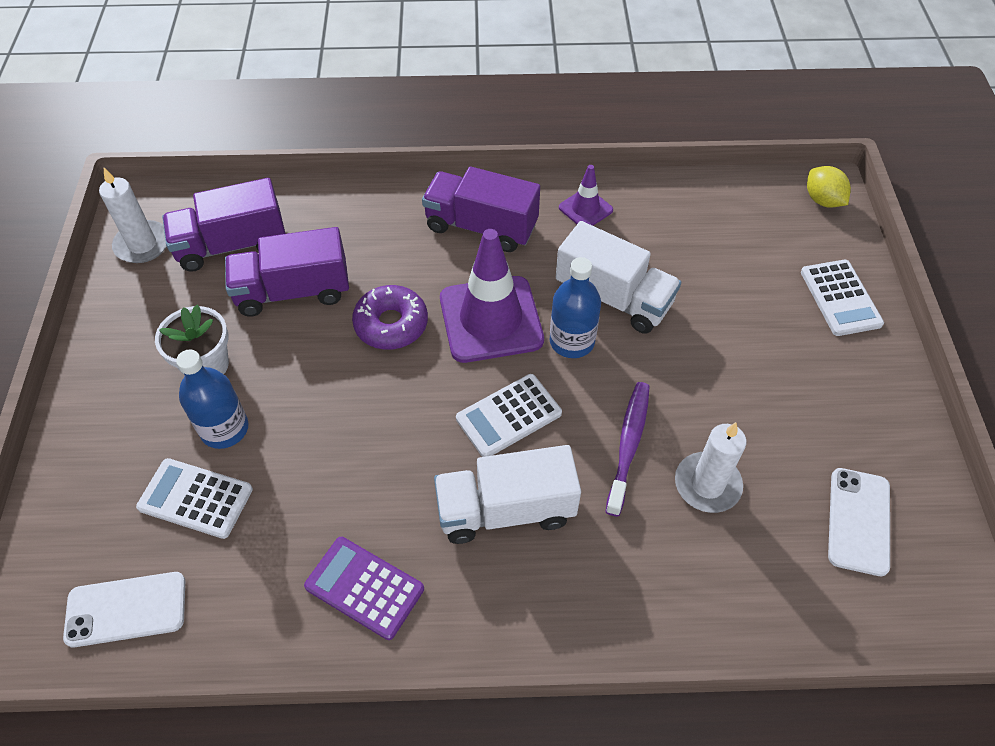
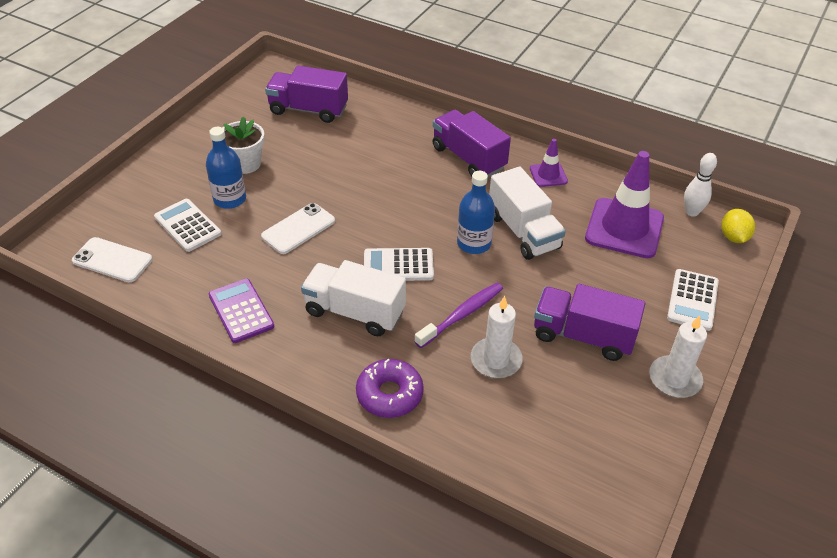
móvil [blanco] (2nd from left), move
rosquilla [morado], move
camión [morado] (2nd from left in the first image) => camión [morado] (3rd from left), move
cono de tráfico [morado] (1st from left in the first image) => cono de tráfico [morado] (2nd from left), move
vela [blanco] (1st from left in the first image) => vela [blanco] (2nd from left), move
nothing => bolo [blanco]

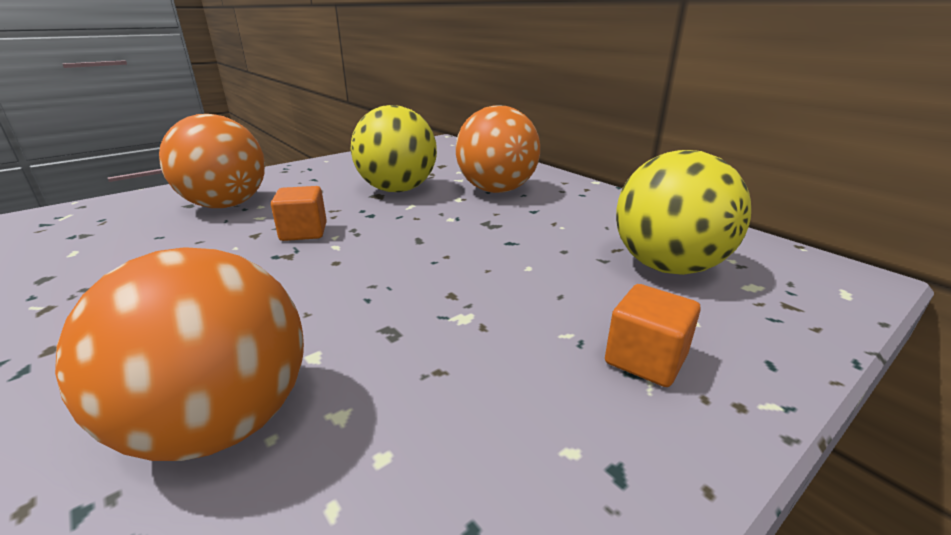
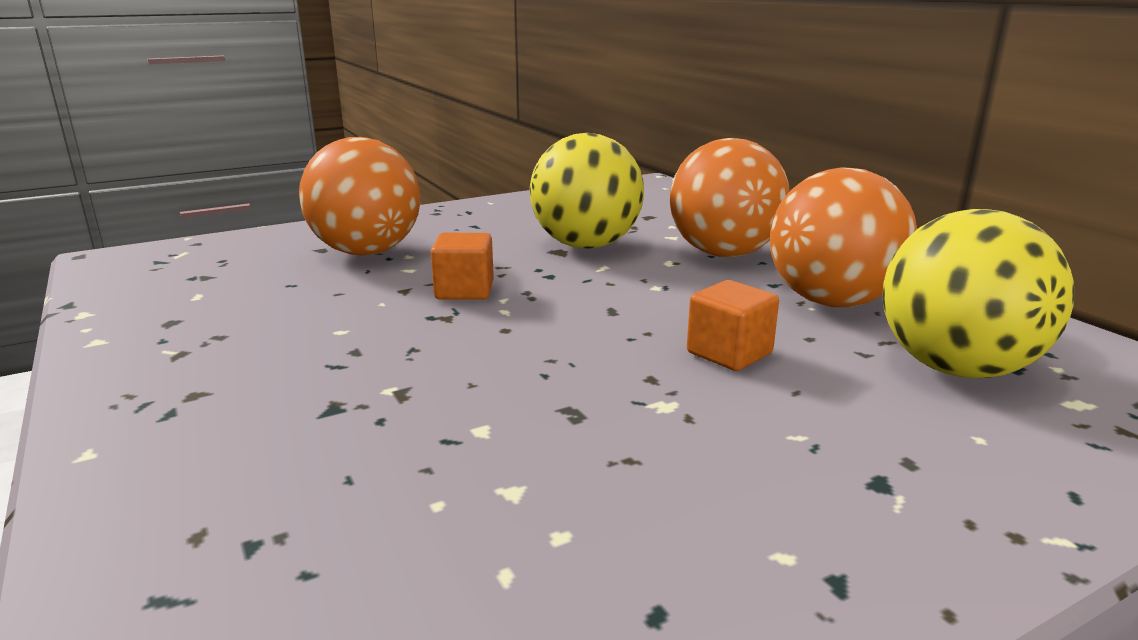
cubo [naranja] (2nd from left), move
pelota [naranja] (1st from left in the first image) => pelota [naranja] (3rd from left), move

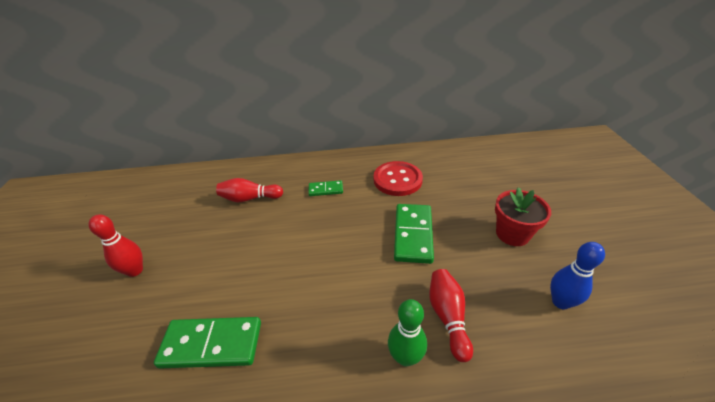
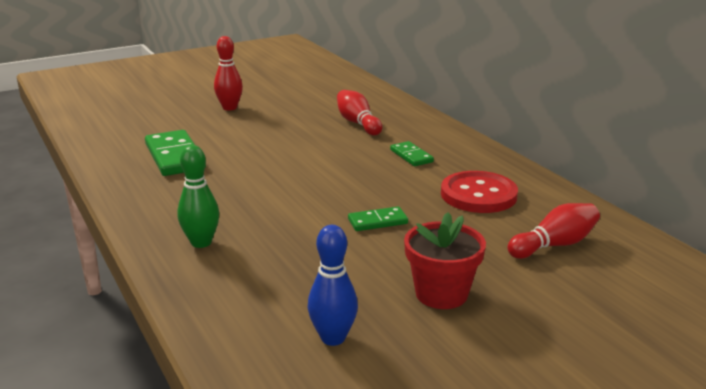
ficha de dominó [verde] (3rd from left in the first image) => ficha de dominó [verde] (2nd from left), x0.55
bolo [rojo] (3rd from left), move

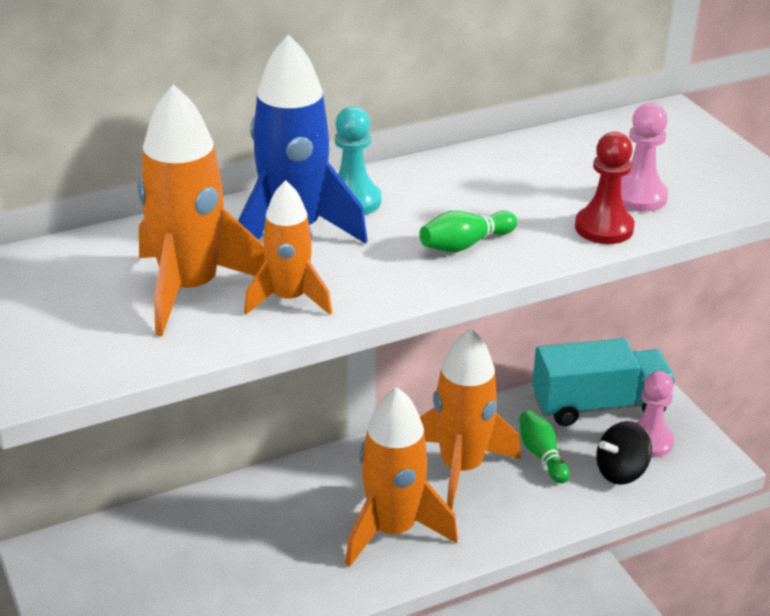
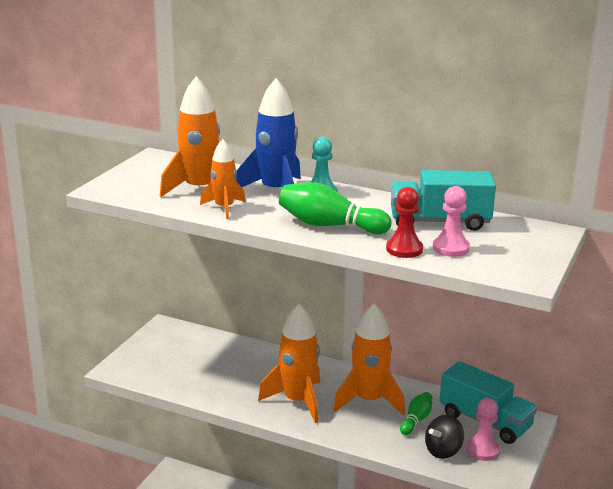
bolo [verde] (1st from left), x1.77
nothing => camión [turquesa] (1st from left)
peonza [negro], 60 degrees counterclockwise

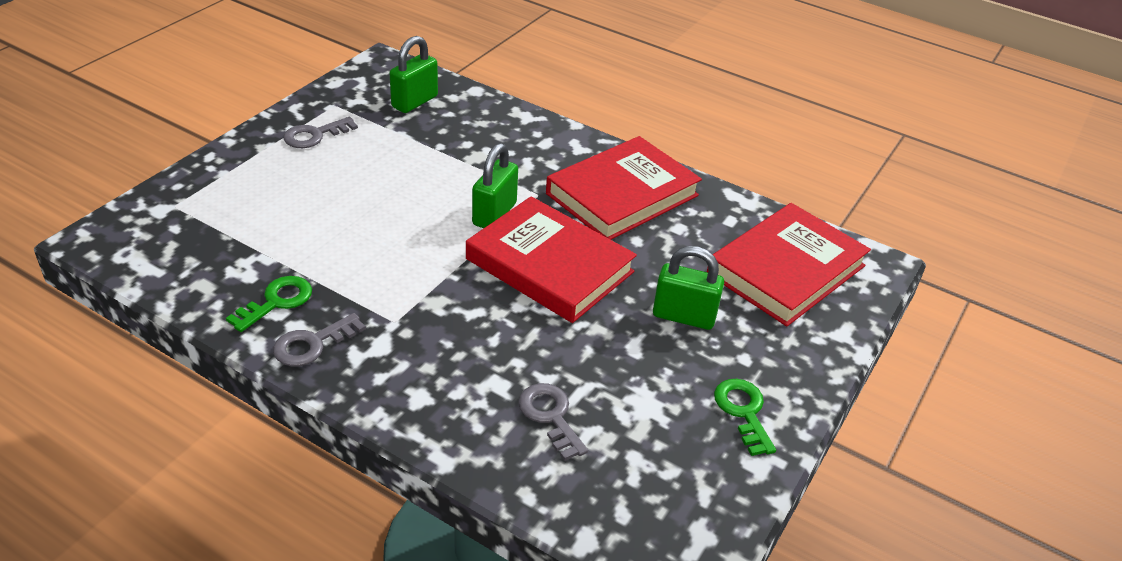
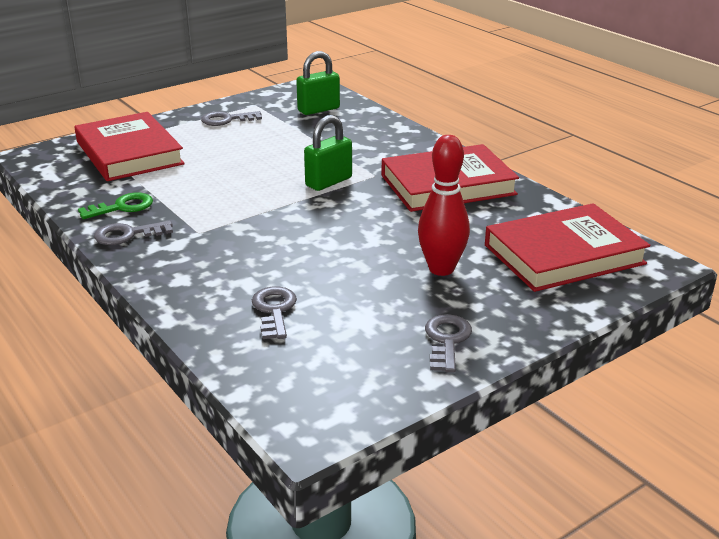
libro [rojo] (1st from left), move
candado [verde] (3rd from left) => bolo [rojo]
llave [verde] (2nd from left) => llave [gris] (4th from left)

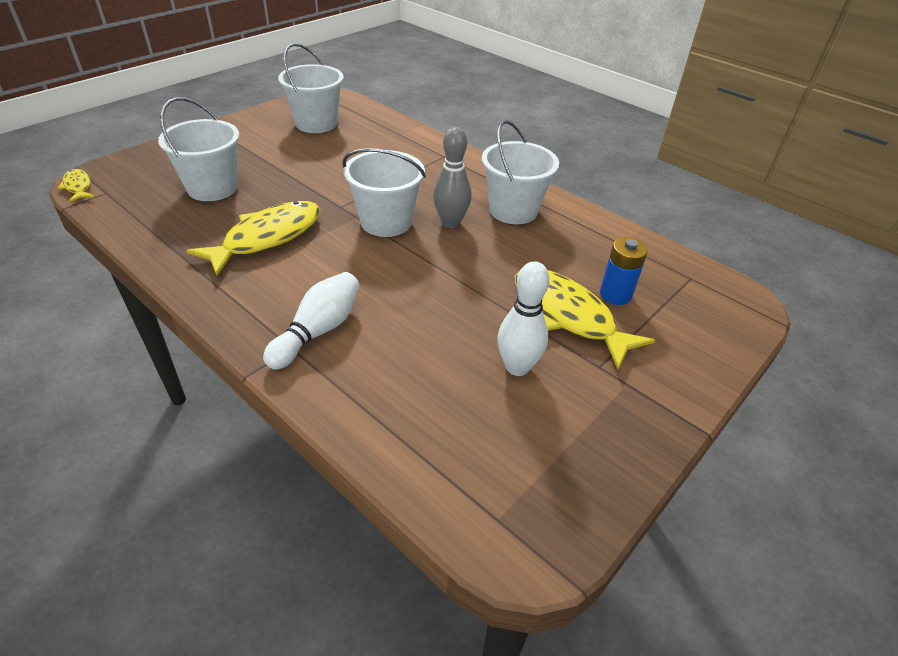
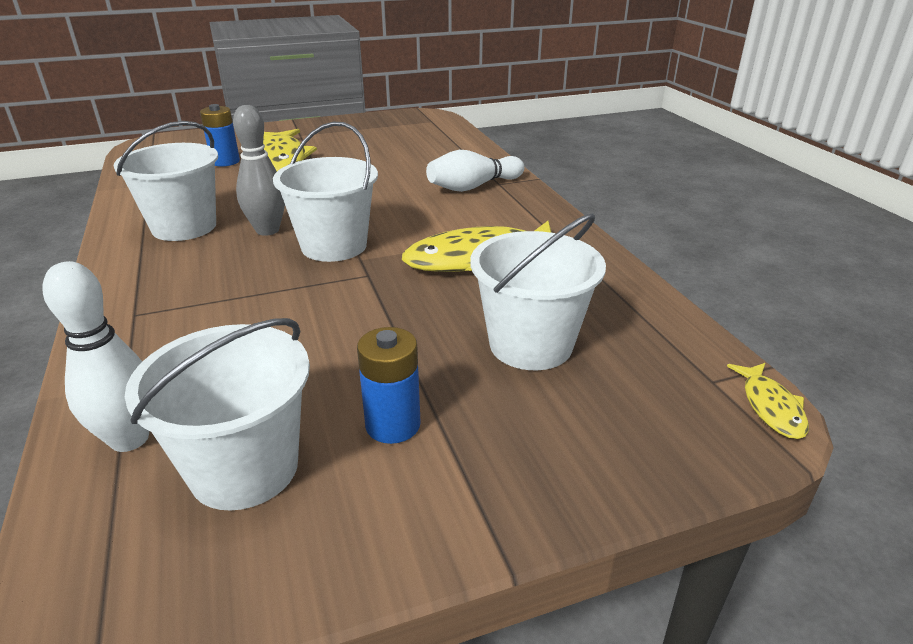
bolo [blanco] (2nd from left in the first image) => bolo [blanco] (1st from left), move
nothing => pila [azul] (2nd from left)

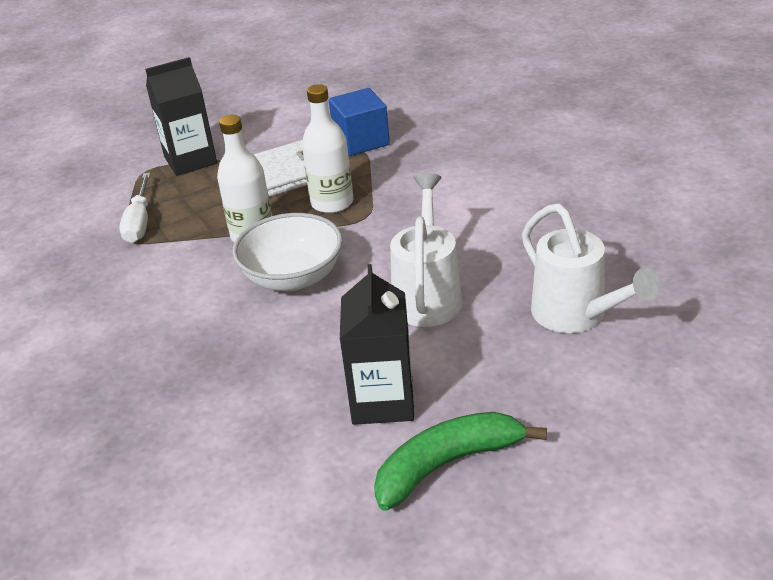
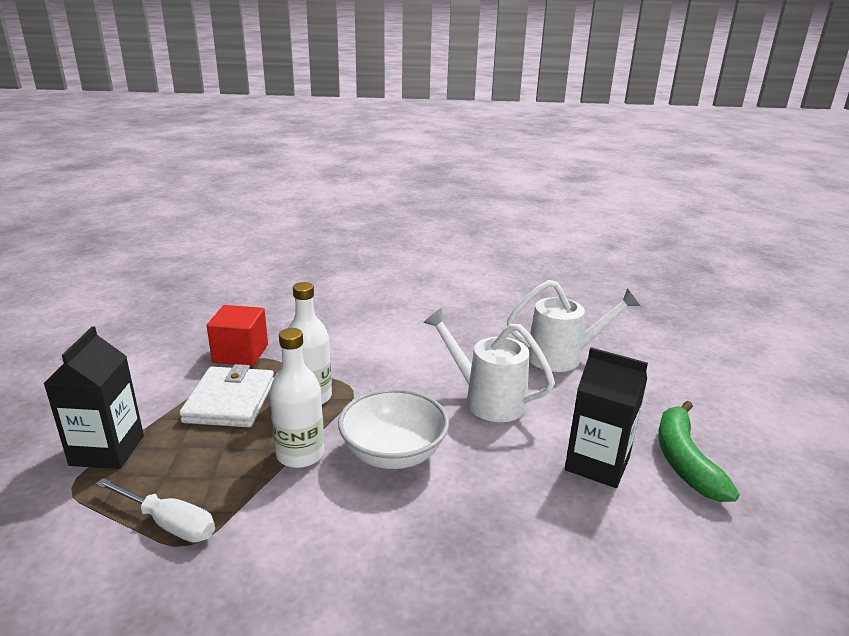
cubo [azul] => cubo [rojo]

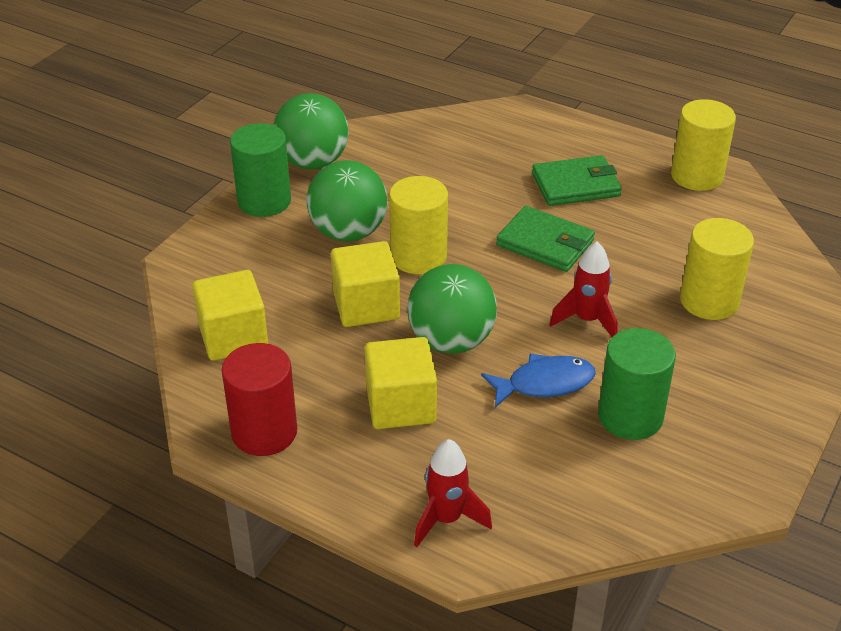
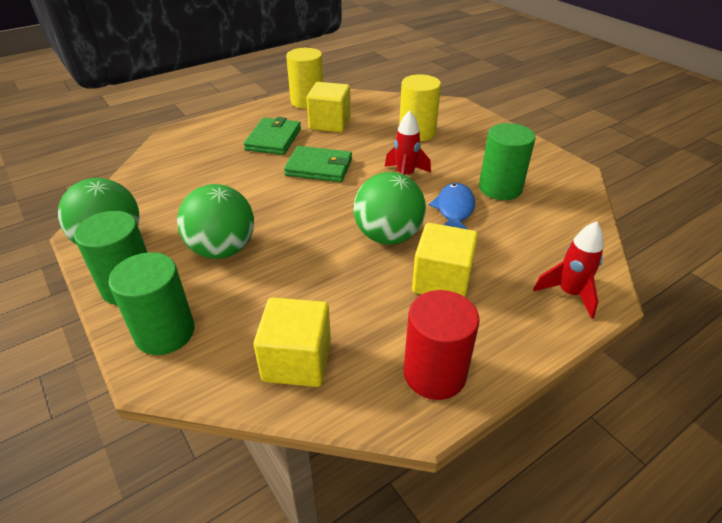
nothing => cilindro [verde] (2nd from left)
cartera [verde] (1st from left in the first image) => cartera [verde] (2nd from left), 45 degrees clockwise
cubo [amarillo] (2nd from left), move
cilindro [amarillo] (1st from left) => nothing

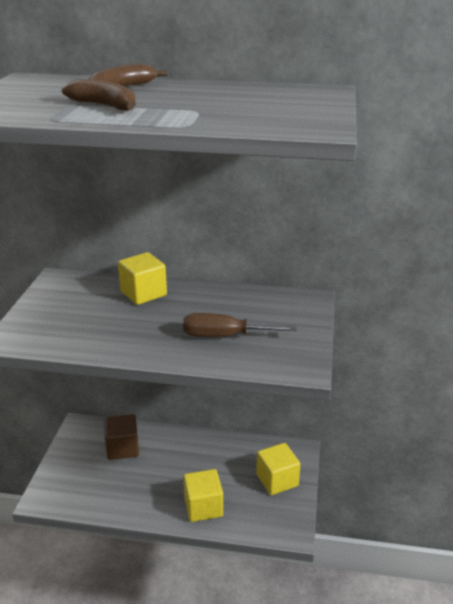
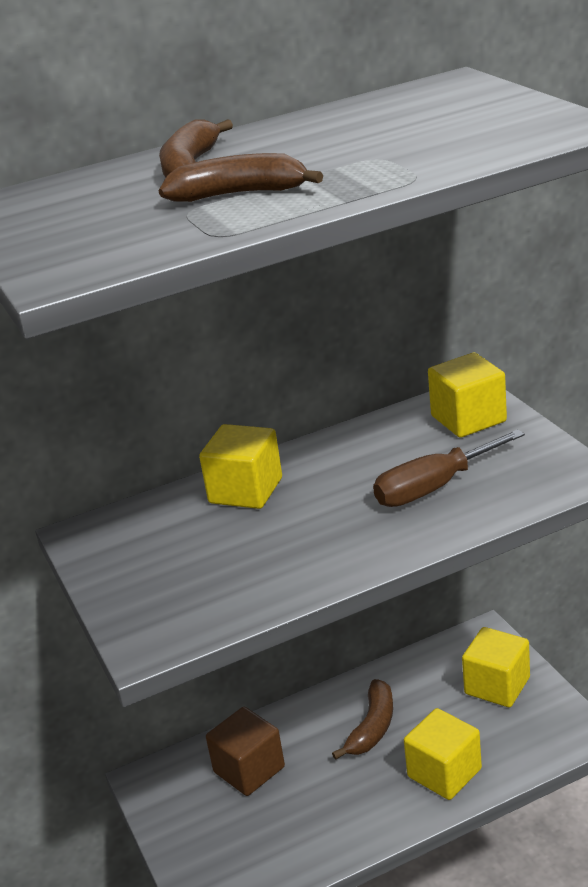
nothing => plátano [marrón] (3rd from left)
nothing => cubo [amarillo] (3rd from left)

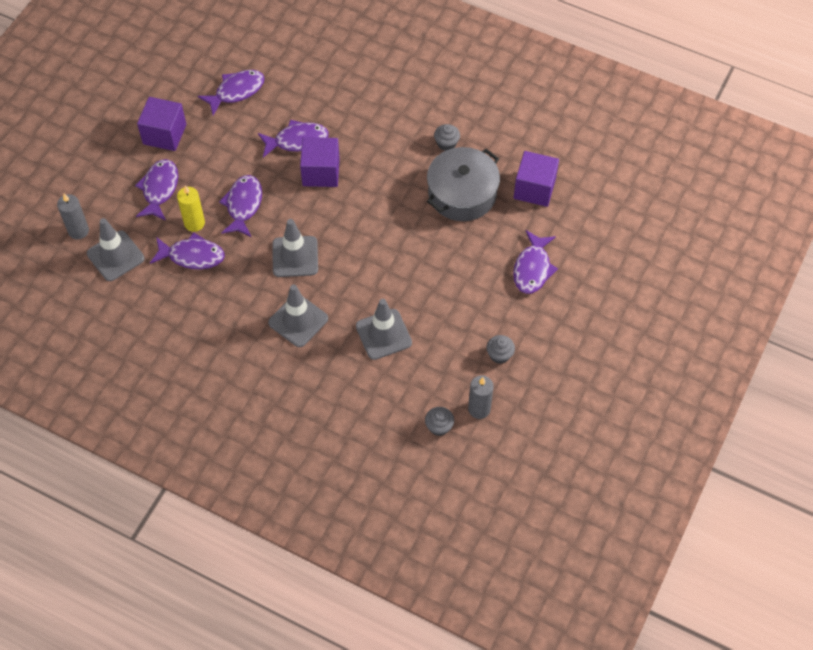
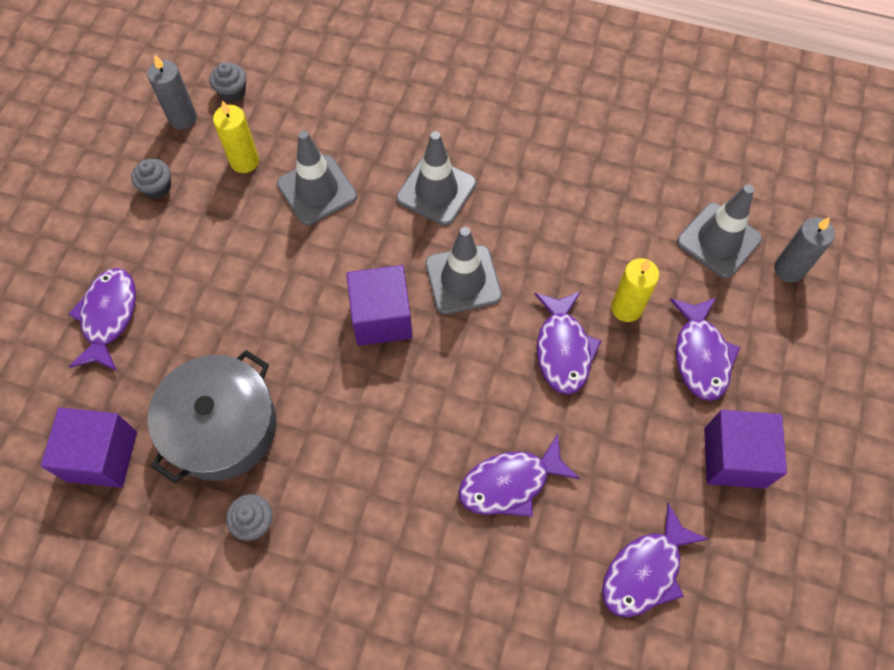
nothing => vela [amarillo] (1st from left)
cubo [morado] (2nd from left), move
pez [morado] (2nd from left) => nothing

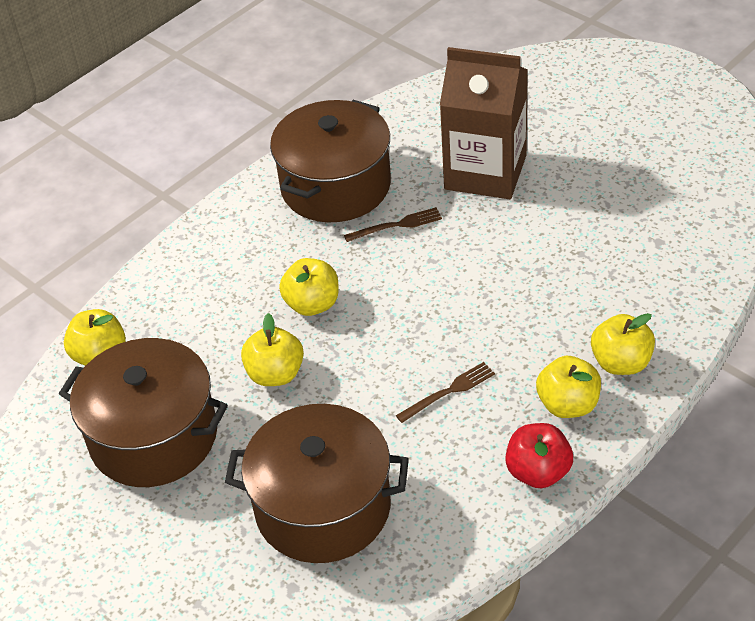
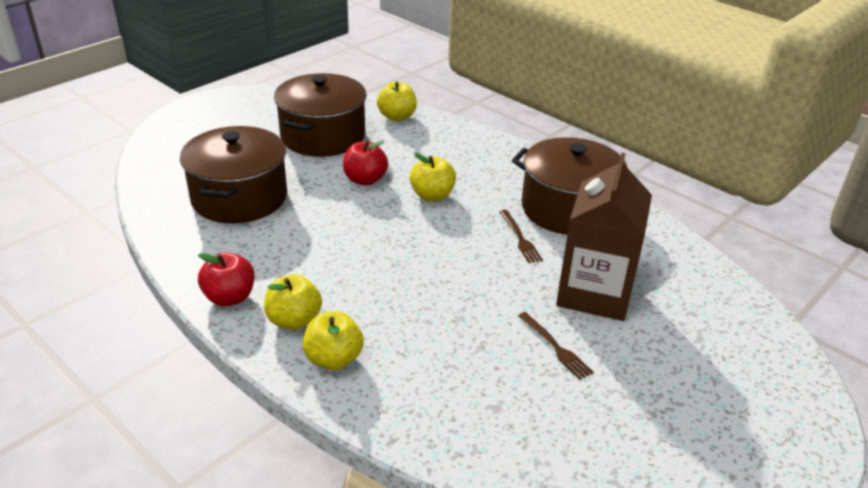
manzana [amarillo] (2nd from left) => manzana [rojo] (2nd from left)
tenedor [marrón] (2nd from left), move

